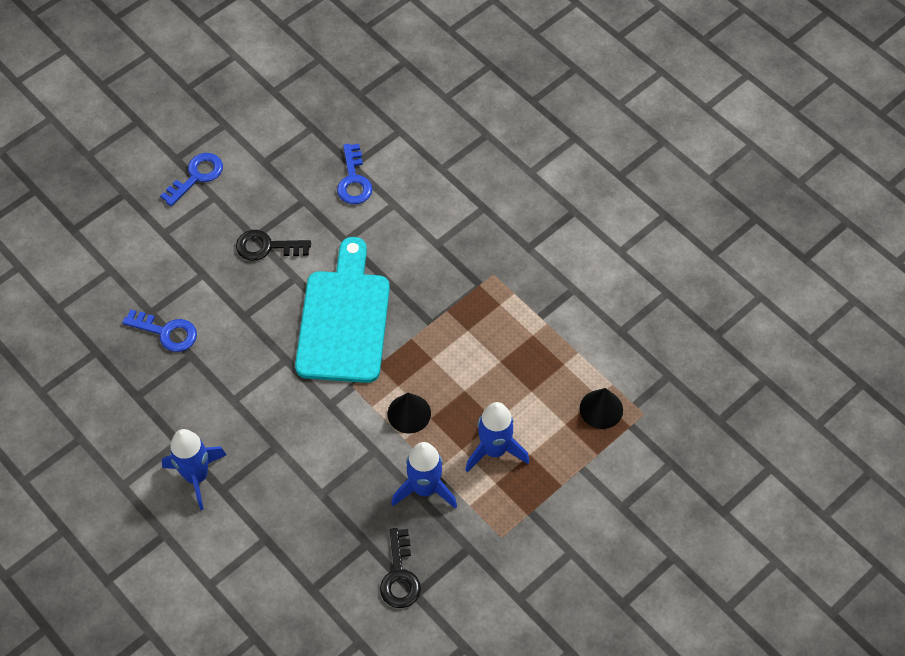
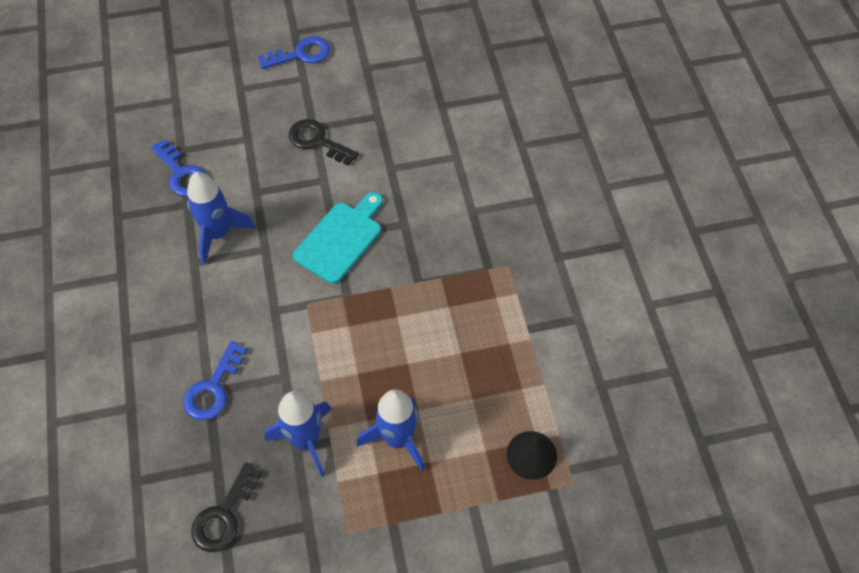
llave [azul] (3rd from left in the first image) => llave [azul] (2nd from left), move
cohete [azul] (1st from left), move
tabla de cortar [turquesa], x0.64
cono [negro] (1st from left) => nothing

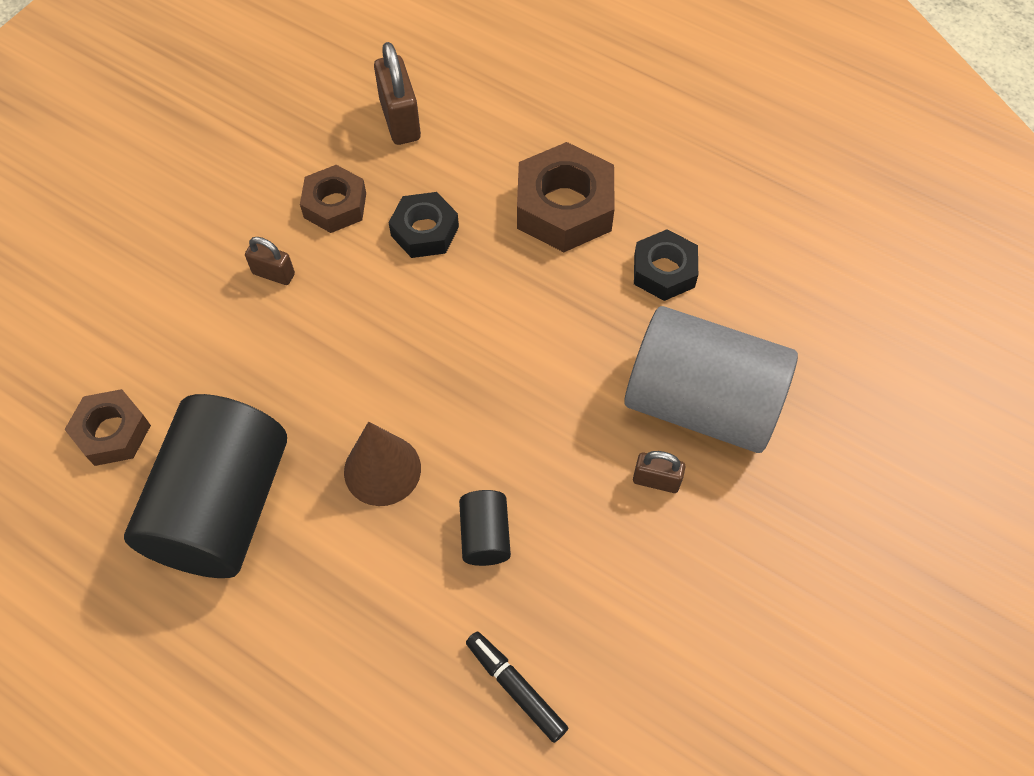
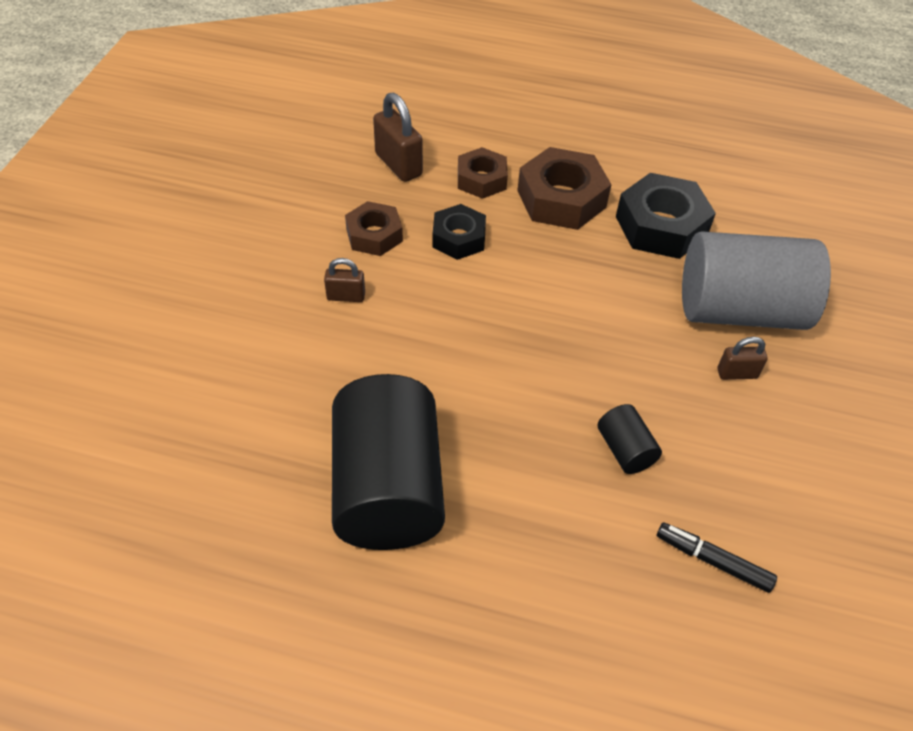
tuerca [marrón] (1st from left in the first image) => tuerca [marrón] (2nd from left), move
tuerca [negro] (2nd from left), x1.60
cono [marrón] => nothing

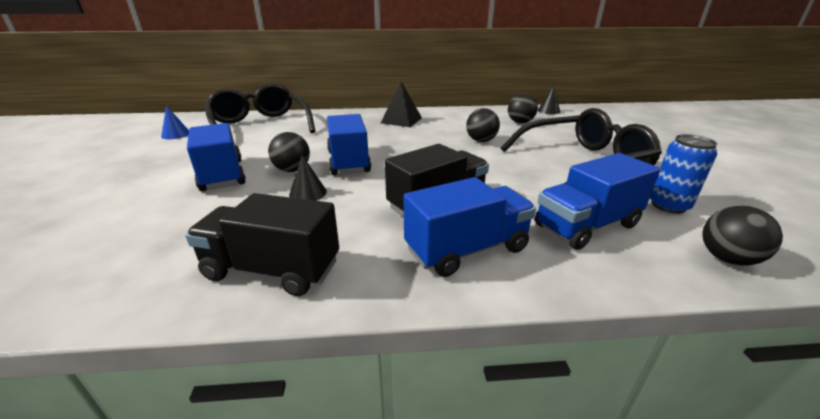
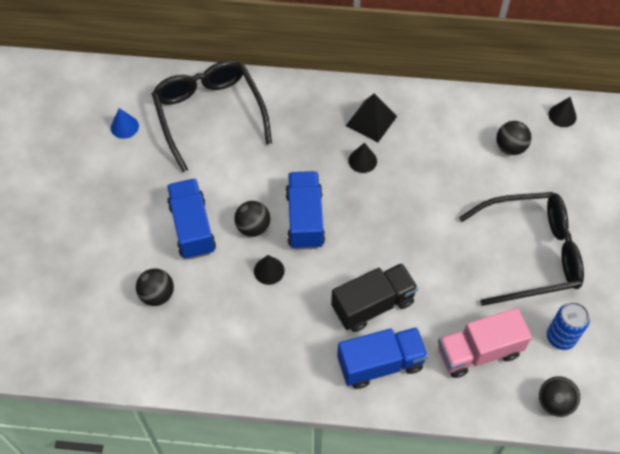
pelota [negro] (2nd from left in the first image) => pelota [negro] (1st from left), move
nothing => cono [negro] (2nd from left)
camión [azul] (4th from left) => camión [rosa]
camión [negro] (1st from left) => nothing

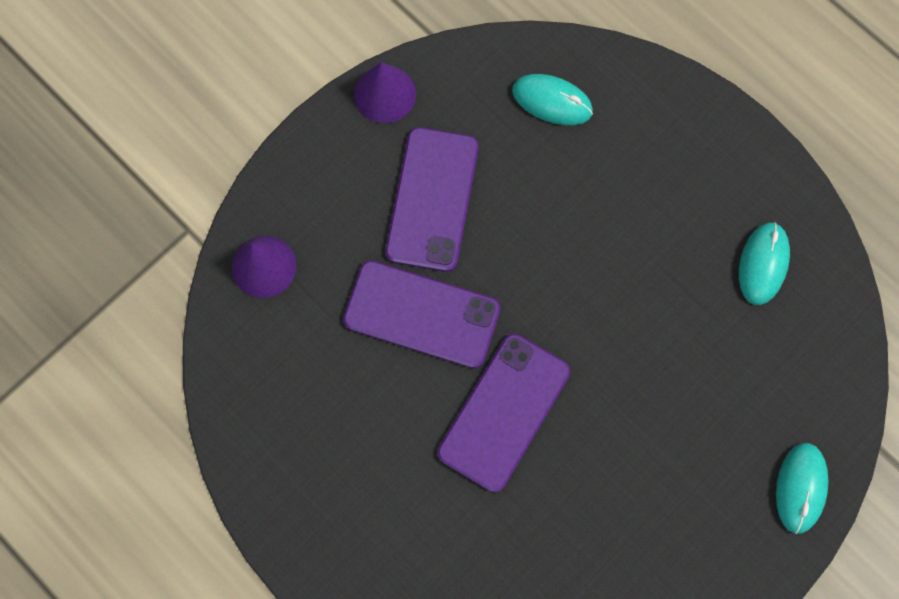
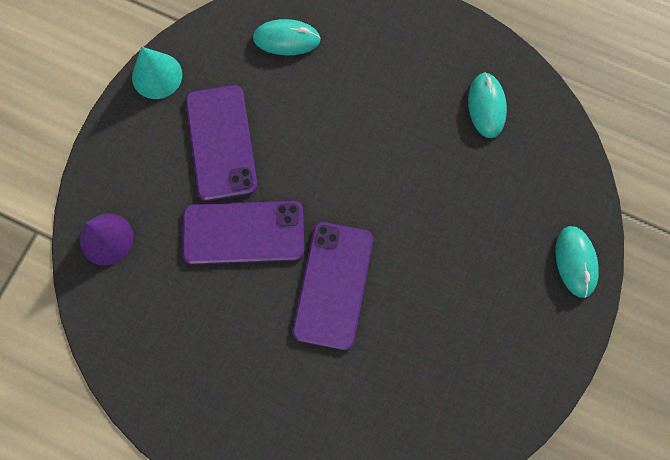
cono [morado] (2nd from left) => cono [turquesa]

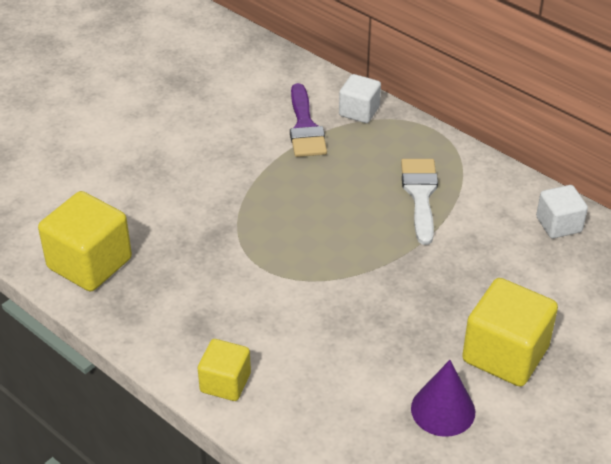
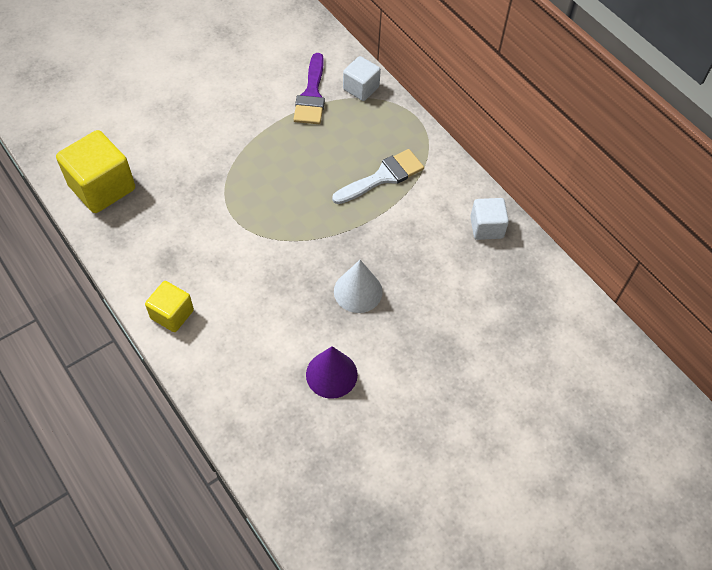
pincel [blanco], 45 degrees clockwise
nothing => cono [blanco]
cubo [amarillo] (3rd from left) => nothing

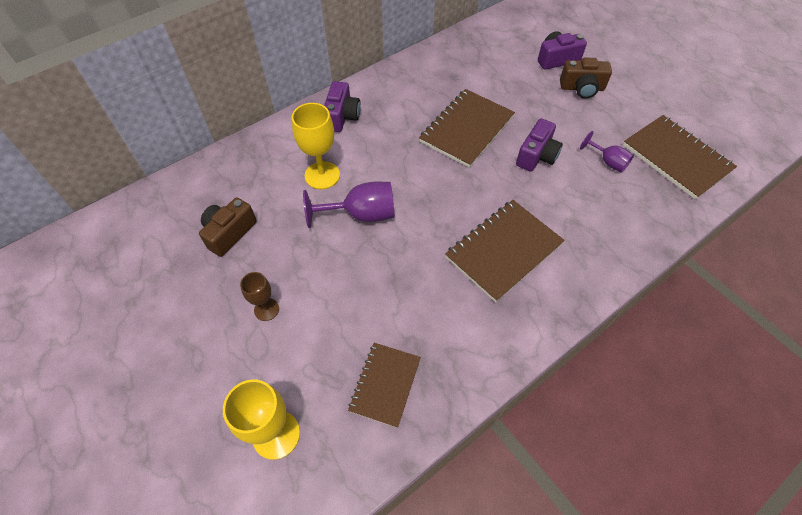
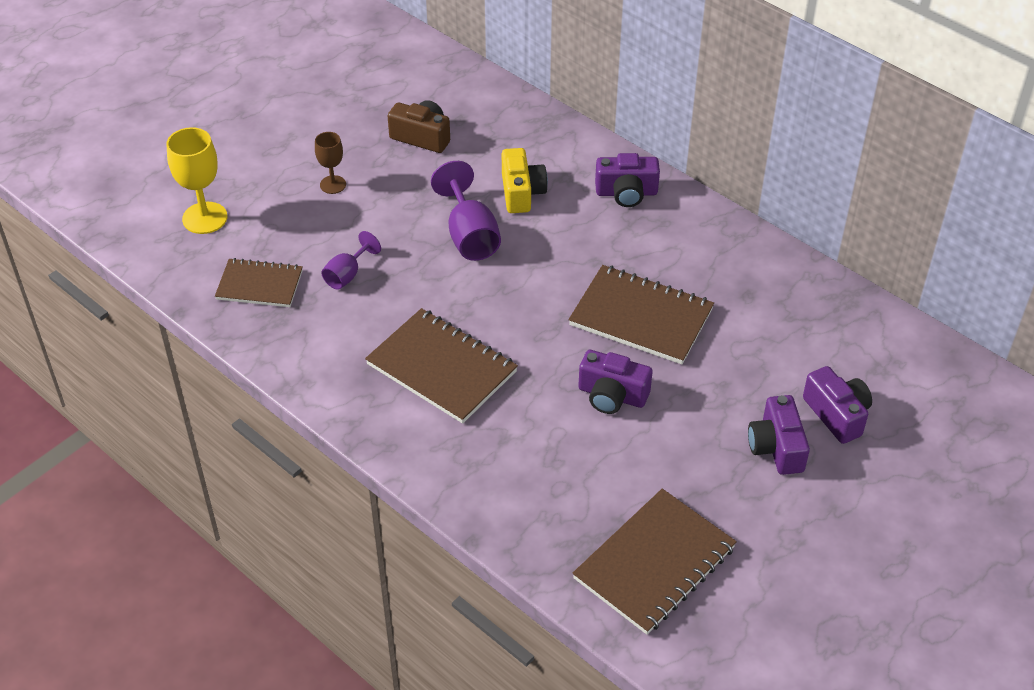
copa [morado] (2nd from left in the first image) => copa [morado] (1st from left), move
copa [amarillo] (2nd from left) => cámara [amarillo]
cámara [marrón] (2nd from left) => cámara [morado] (3rd from left)

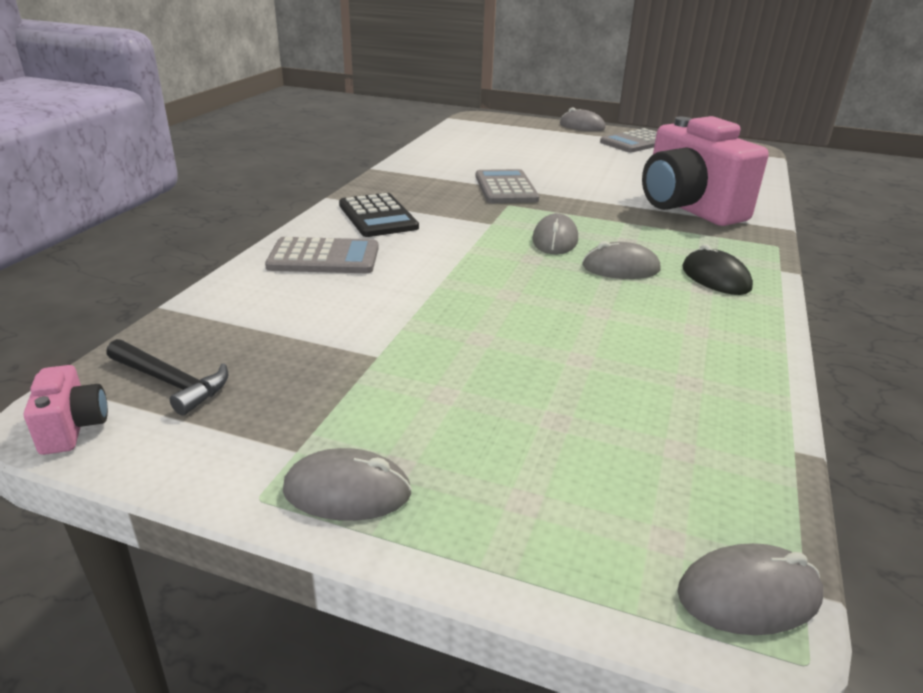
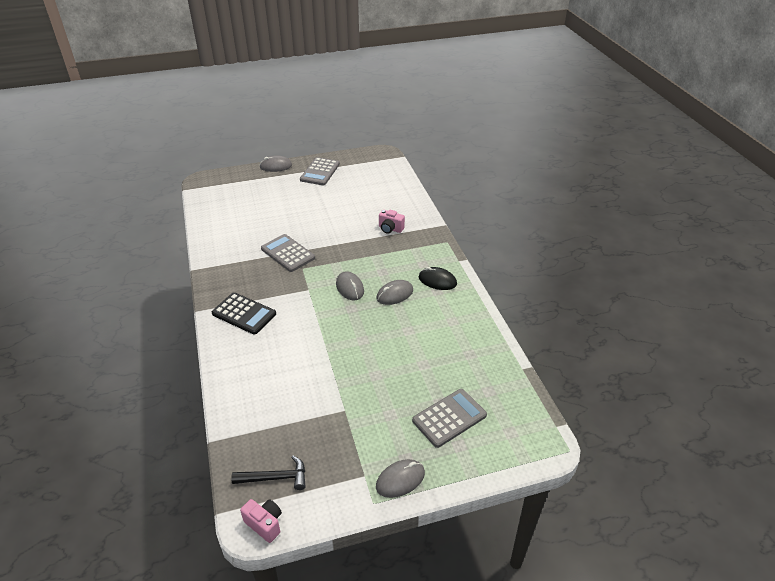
cámara [rosa] (2nd from left), x0.40
calculadora [gris] (1st from left in the first image) => calculadora [gris] (3rd from left), move
ratón [gris] (5th from left) => nothing

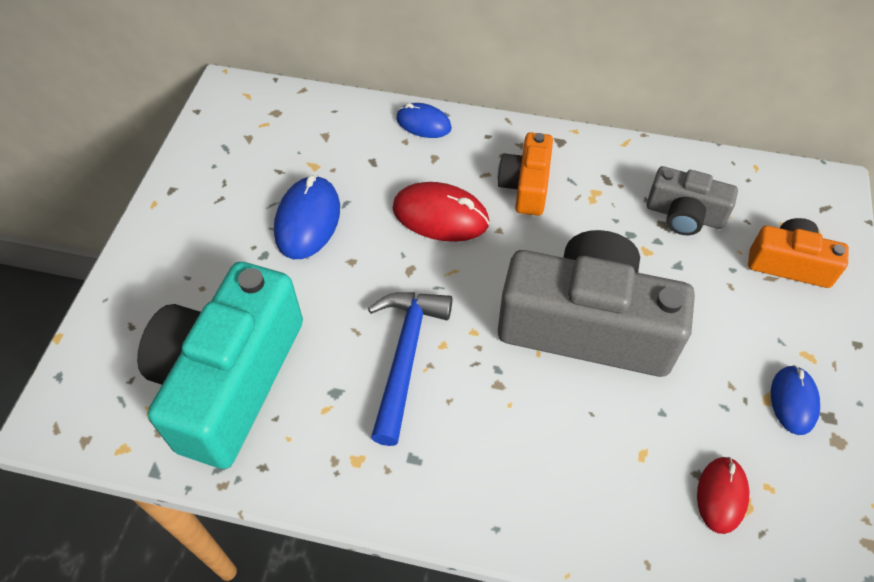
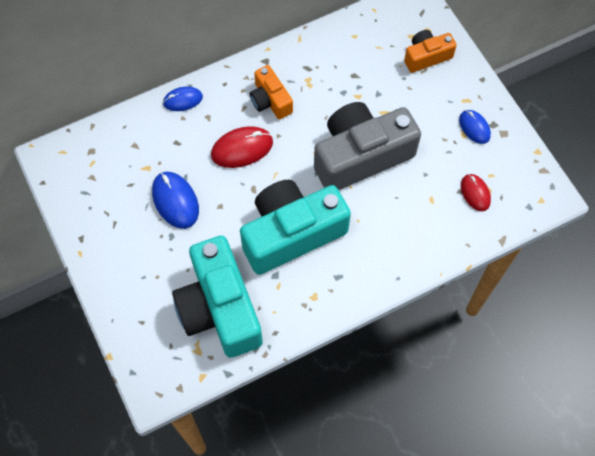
martillo [azul] => cámara [turquesa] (2nd from left)
cámara [gris] (2nd from left) => nothing

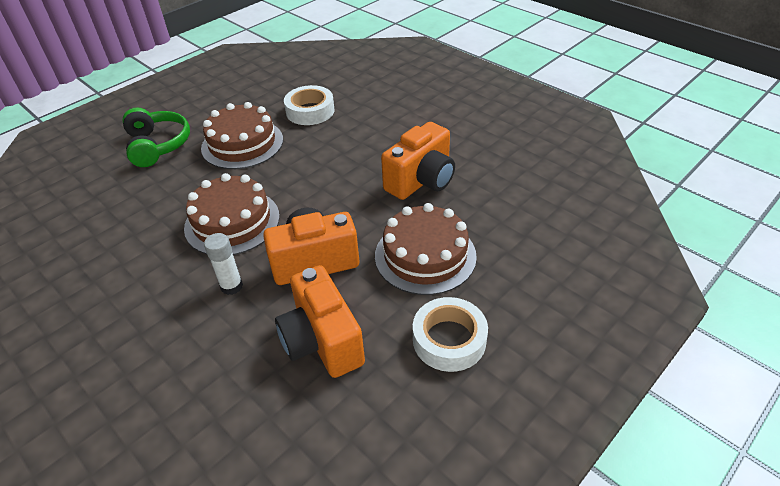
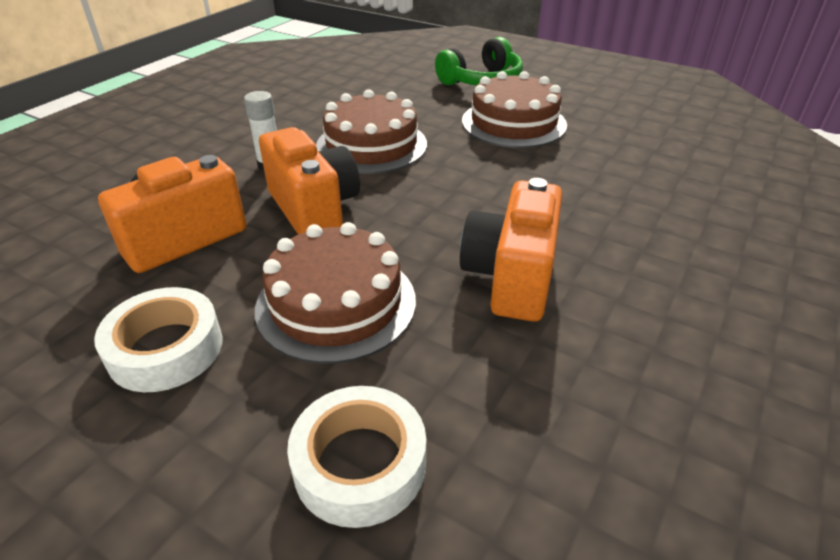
cinta adhesiva [blanco] (1st from left in the first image) => cinta adhesiva [blanco] (2nd from left), move
cámara [naranja] (3rd from left), 75 degrees clockwise

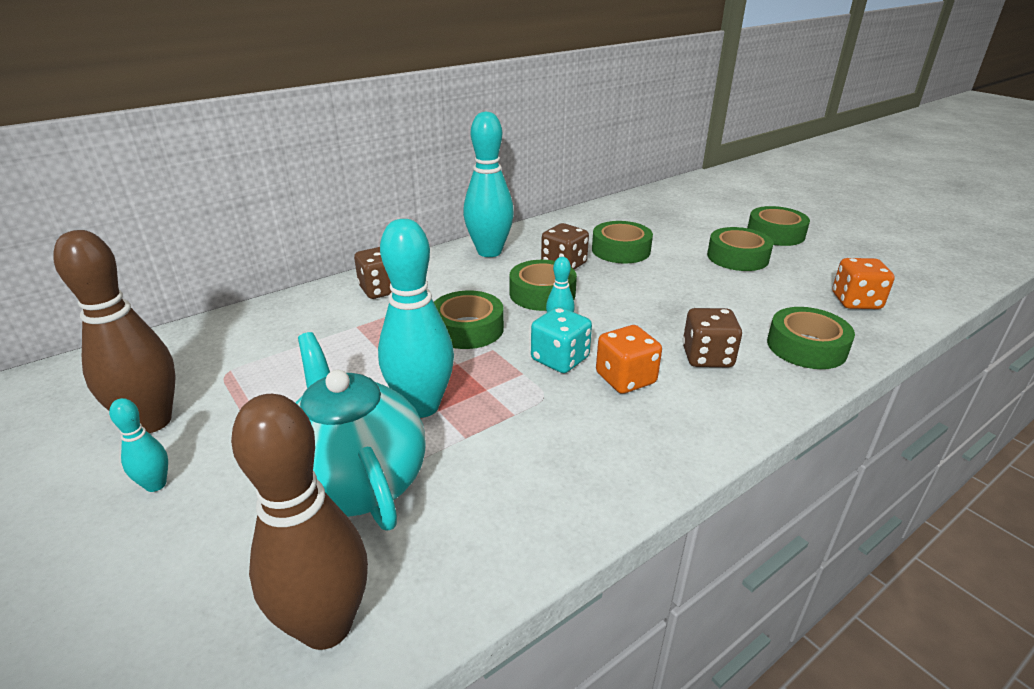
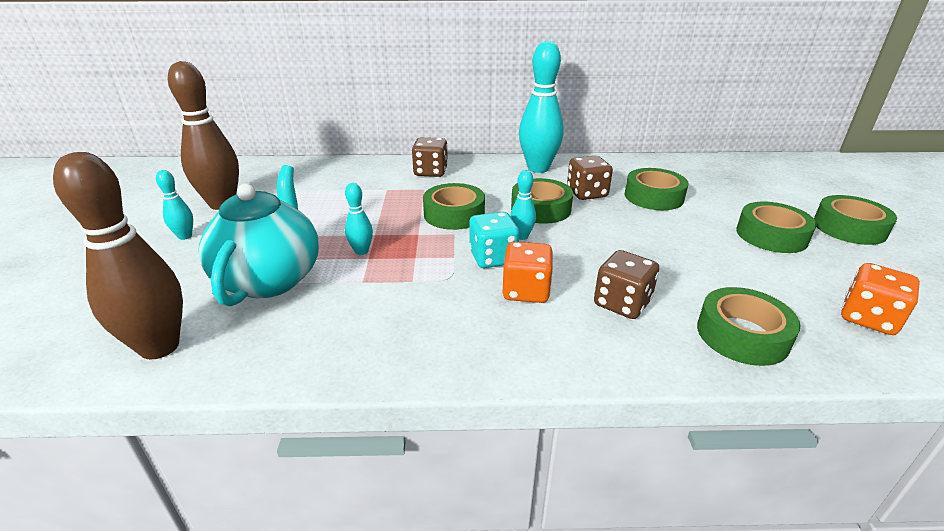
bolo [turquesa] (2nd from left), x0.47

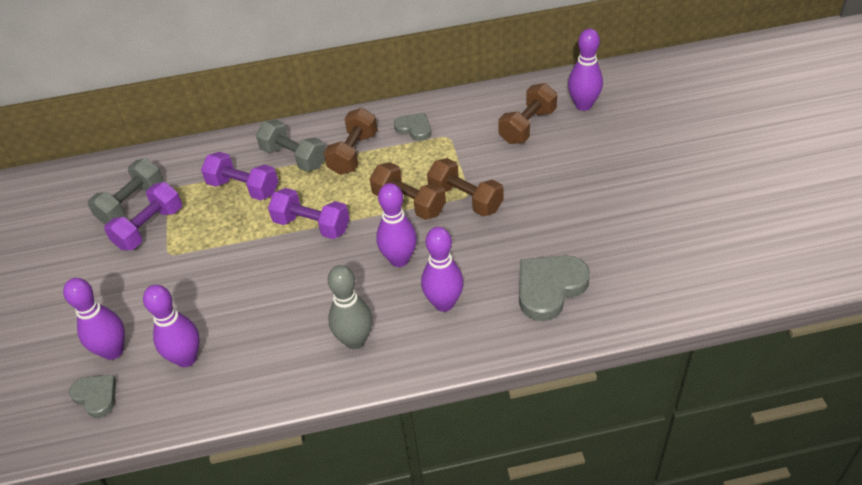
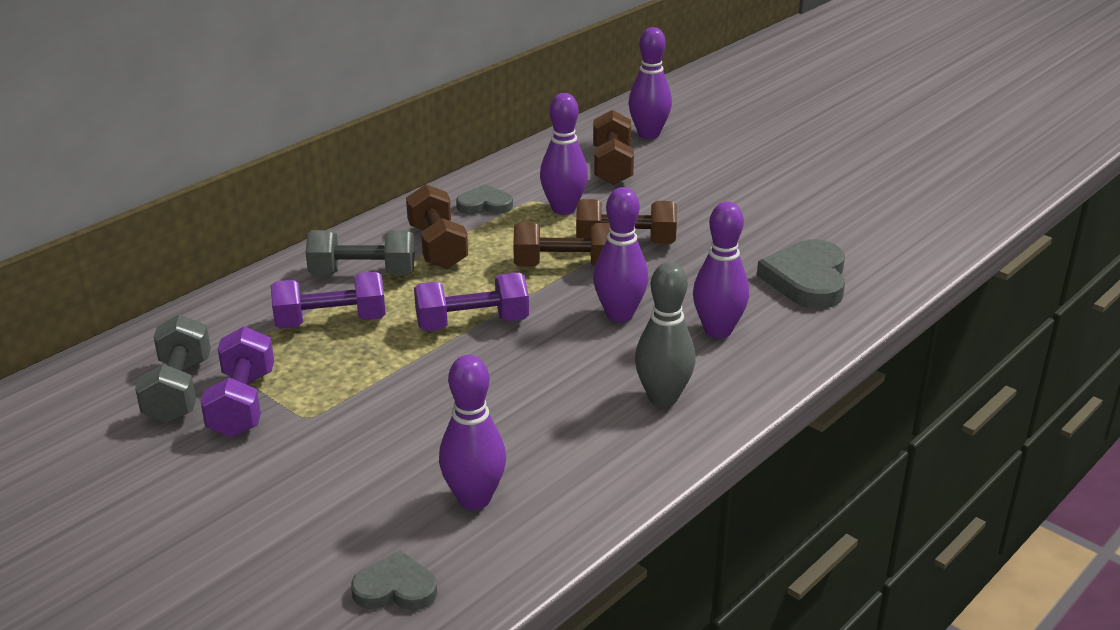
bolo [morado] (1st from left in the first image) => bolo [morado] (2nd from left), move

